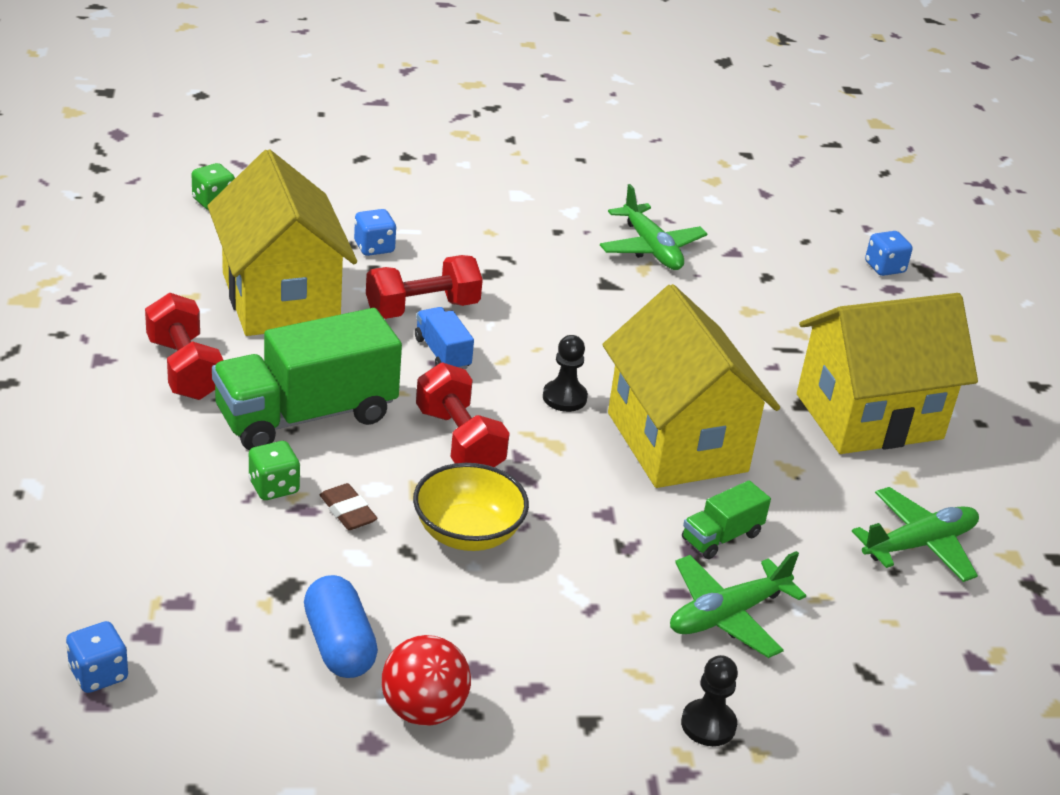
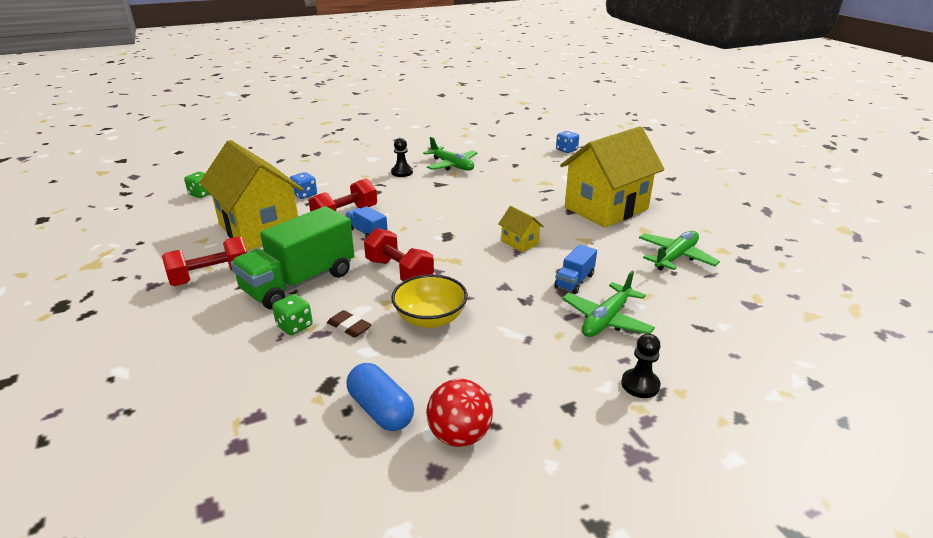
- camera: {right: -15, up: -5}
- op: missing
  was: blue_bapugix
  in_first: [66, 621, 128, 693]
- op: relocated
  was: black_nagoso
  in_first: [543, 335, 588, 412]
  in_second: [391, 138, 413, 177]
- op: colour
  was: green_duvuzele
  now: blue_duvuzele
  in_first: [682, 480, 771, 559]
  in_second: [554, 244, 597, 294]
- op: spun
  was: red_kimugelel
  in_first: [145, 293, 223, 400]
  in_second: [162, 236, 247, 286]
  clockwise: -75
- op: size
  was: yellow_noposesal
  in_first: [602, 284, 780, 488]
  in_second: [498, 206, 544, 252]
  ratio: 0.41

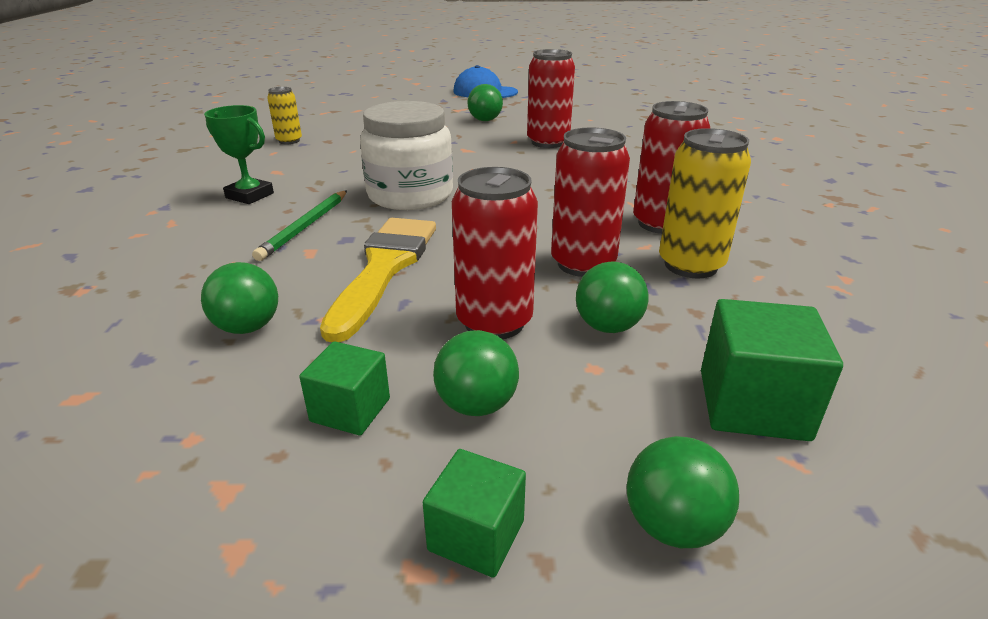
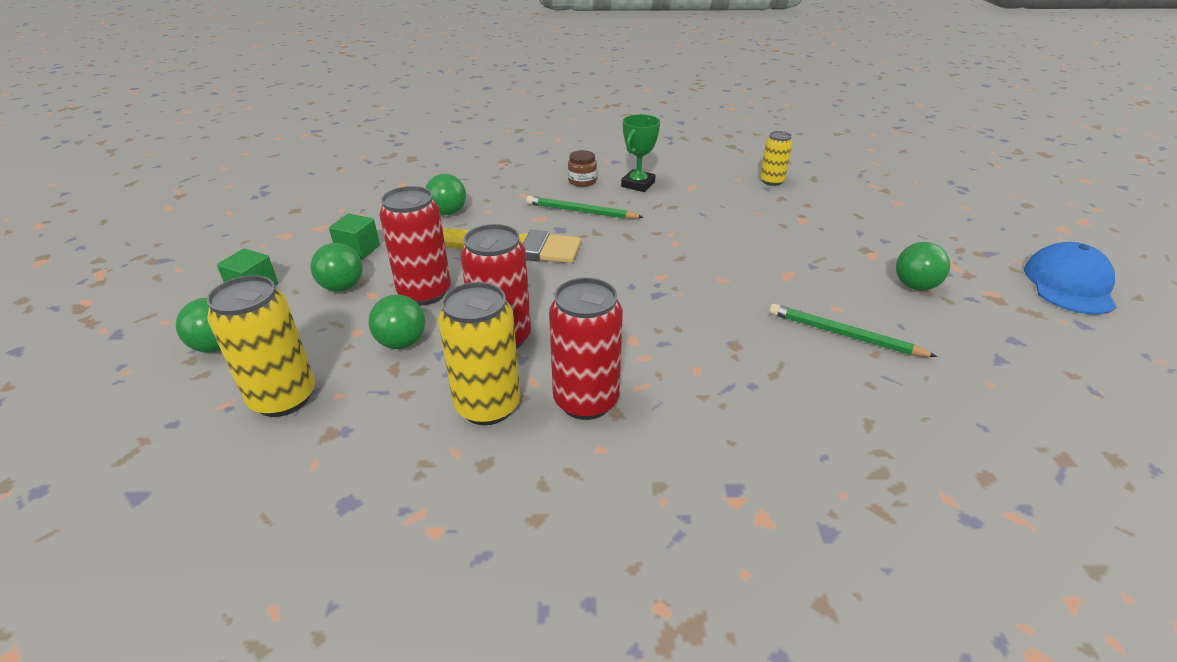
- camera: {right: 90, up: 5}
- op: missing
  was: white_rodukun
  in_first: [360, 101, 453, 210]
- op: appeared
  now: brown_rodukun
  in_second: [568, 150, 597, 187]
- op: exchanged
  was: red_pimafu
  now: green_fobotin
  in_first: [527, 49, 575, 148]
  in_second: [769, 304, 938, 357]
- op: exchanged
  was: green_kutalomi
  now: yellow_pimafu
  in_first: [701, 299, 843, 441]
  in_second: [207, 275, 315, 417]

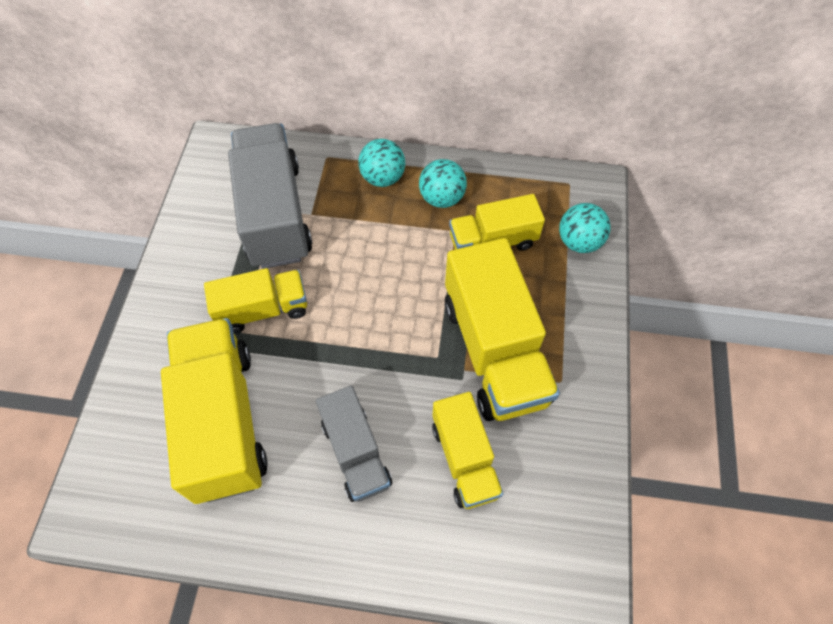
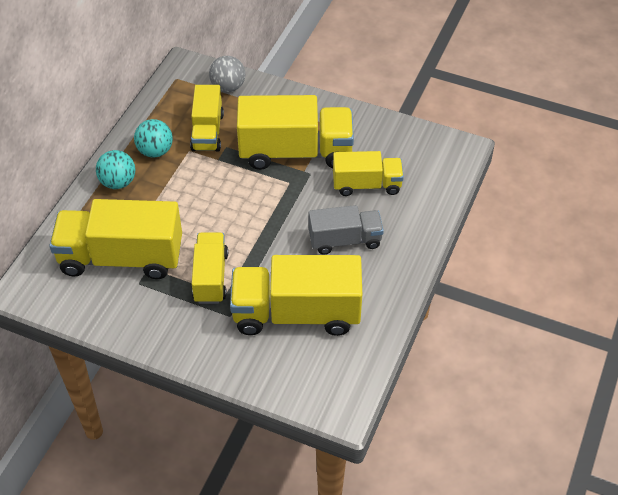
- camera: {right: -75, up: -10}
- op: colour
  was: grey_duvuzele
  now: yellow_duvuzele
  in_first: [228, 123, 313, 269]
  in_second: [50, 199, 182, 279]
- op: colour
  was: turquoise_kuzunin
  now: grey_kuzunin
  in_first: [559, 203, 611, 253]
  in_second: [209, 56, 245, 92]

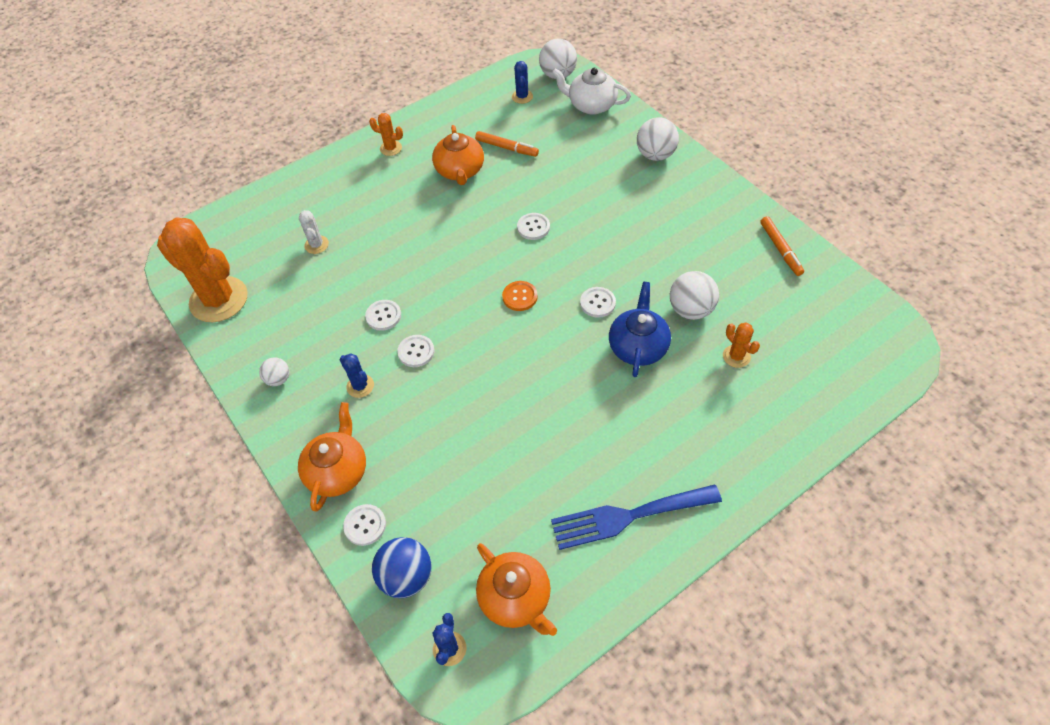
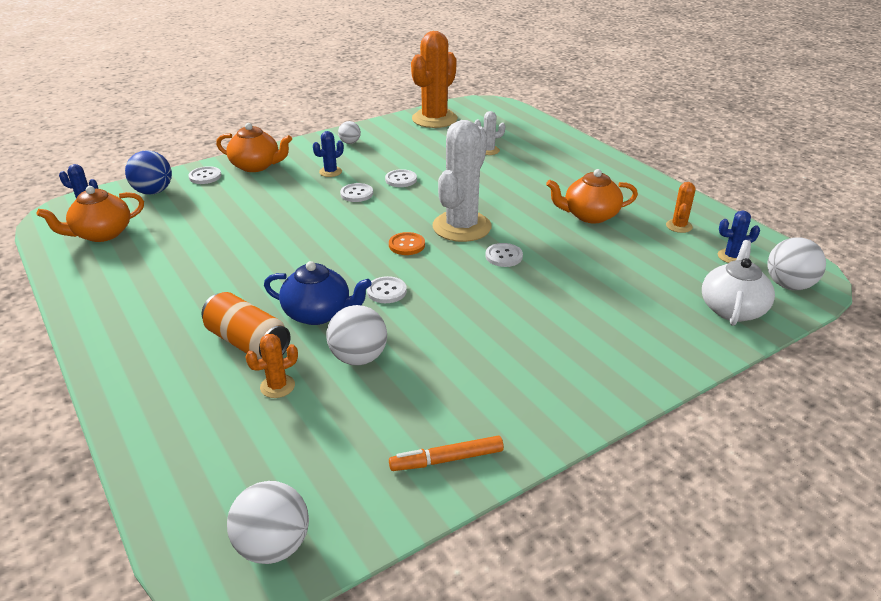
- camera: {right: 90, up: -20}
- op: missing
  was: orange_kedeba
  in_first: [475, 131, 539, 157]
- op: missing
  was: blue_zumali
  in_first: [551, 484, 722, 550]
- op: appeared
  now: orange_pimafu
  in_second: [202, 292, 291, 360]
- op: appeared
  now: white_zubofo
  in_second: [432, 120, 492, 242]
- op: relocated
  was: orange_zubofo
  in_first: [369, 113, 403, 156]
  in_second: [666, 182, 695, 233]
- op: relocated
  was: white_kuzunin
  in_first: [637, 117, 679, 161]
  in_second: [227, 481, 309, 564]

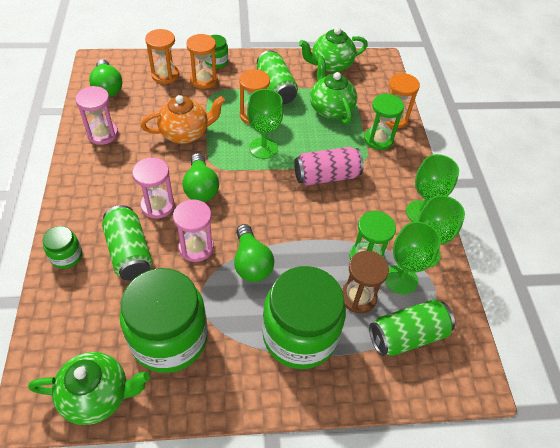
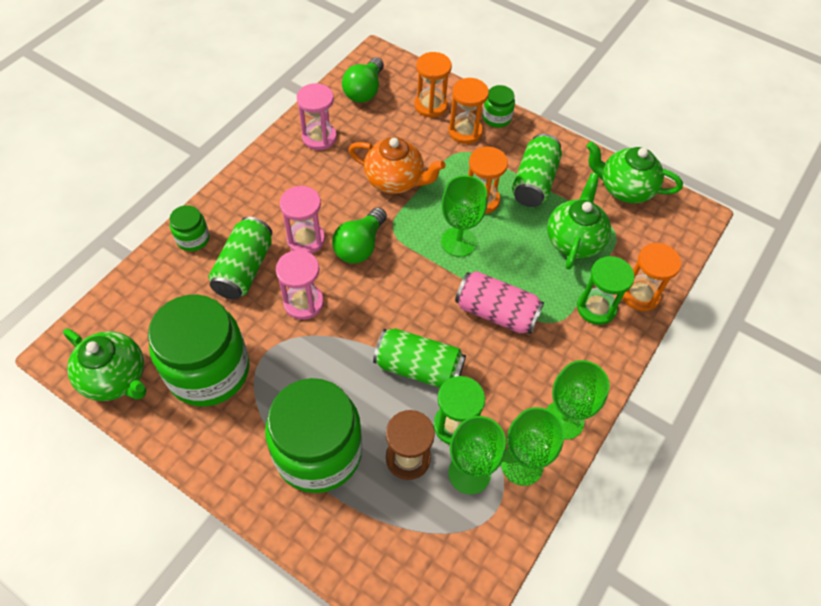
- camera: {right: 40, up: 5}
- op: missing
  was: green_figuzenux
  in_first: [234, 224, 274, 282]
- op: relocated
  was: green_pimafu
  in_first: [369, 299, 455, 356]
  in_second: [373, 329, 466, 388]

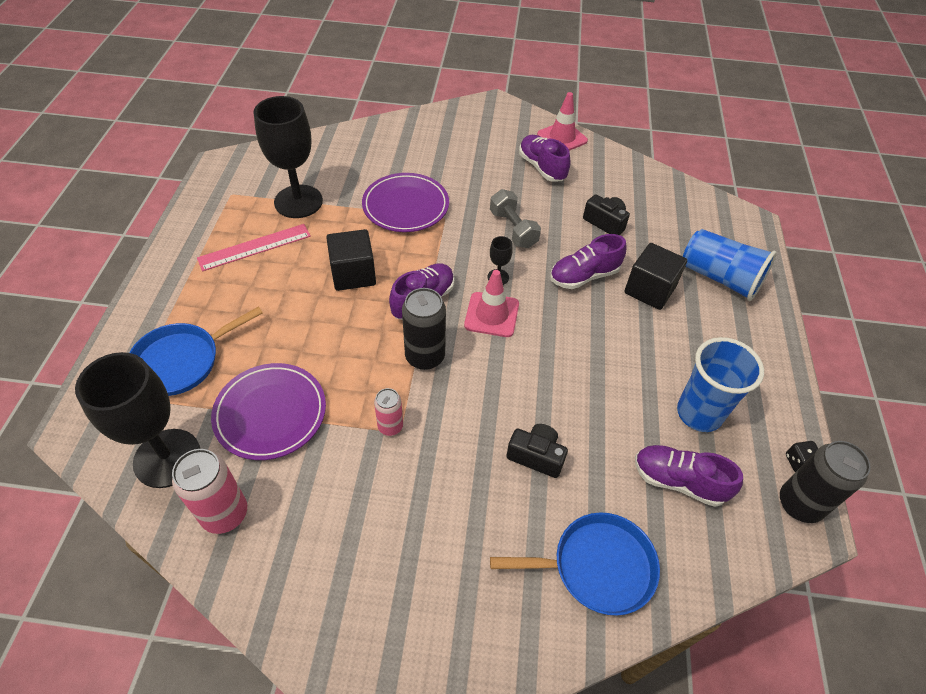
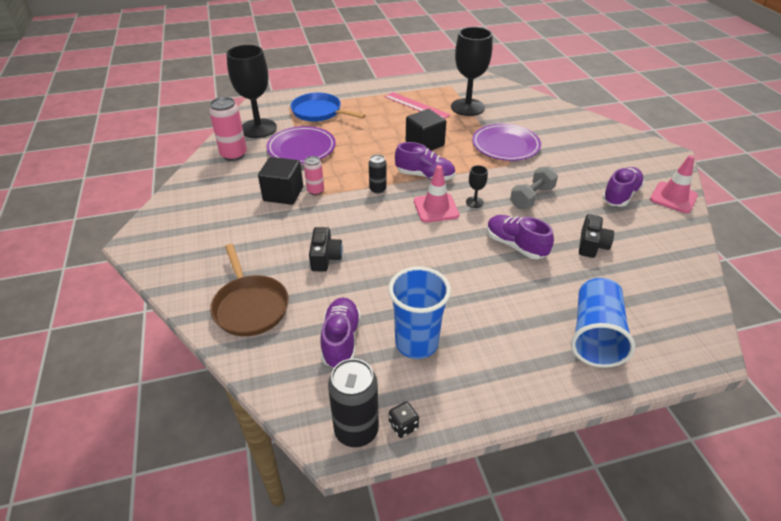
- camera: {right: 70, up: -10}
- op: relocated
  was: black_kutalomi
  in_first: [624, 243, 687, 310]
  in_second: [258, 157, 303, 205]
- op: colour
  was: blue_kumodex
  now: brown_kumodex
  in_first: [490, 512, 660, 616]
  in_second: [210, 244, 289, 336]
- op: size
  was: black_pimafu
  in_first: [402, 288, 446, 370]
  in_second: [369, 155, 387, 194]
  ratio: 0.59

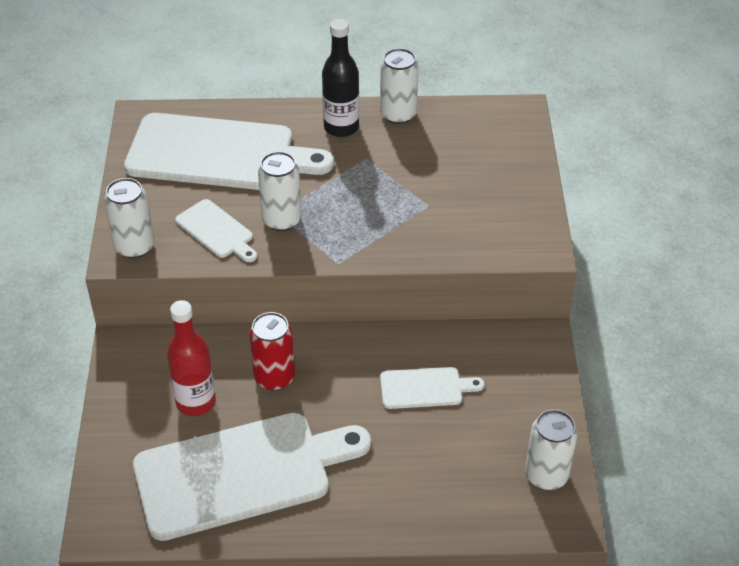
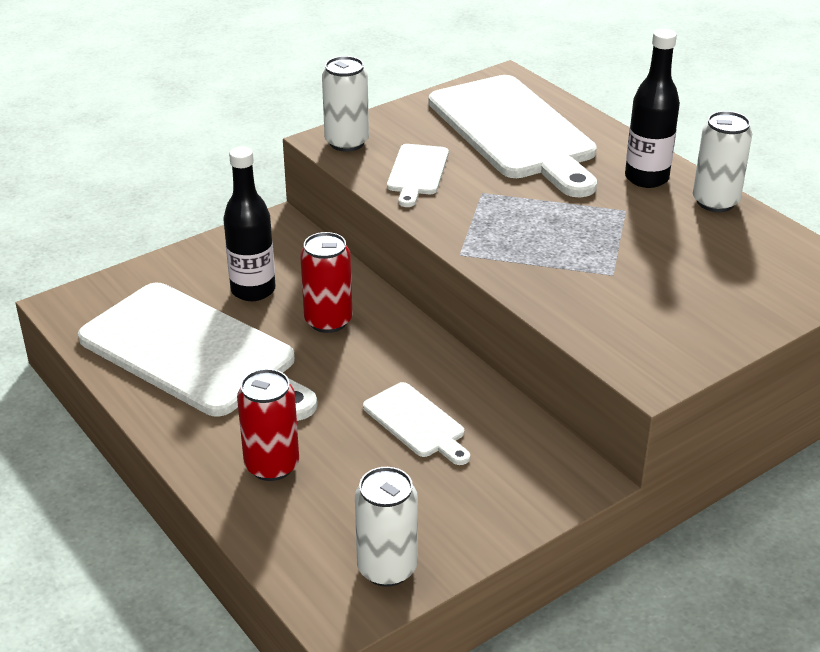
- camera: {right: 55, up: -10}
- op: missing
  was: white_pimafu
  in_first: [258, 151, 302, 231]
- op: appeared
  now: red_pimafu
  in_second: [237, 369, 299, 481]
- op: colour
  was: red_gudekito
  now: black_gudekito
  in_first: [167, 300, 216, 416]
  in_second: [223, 146, 276, 301]

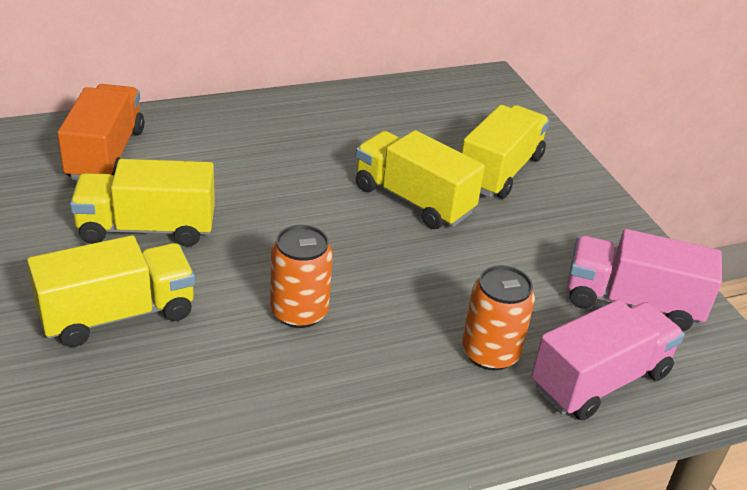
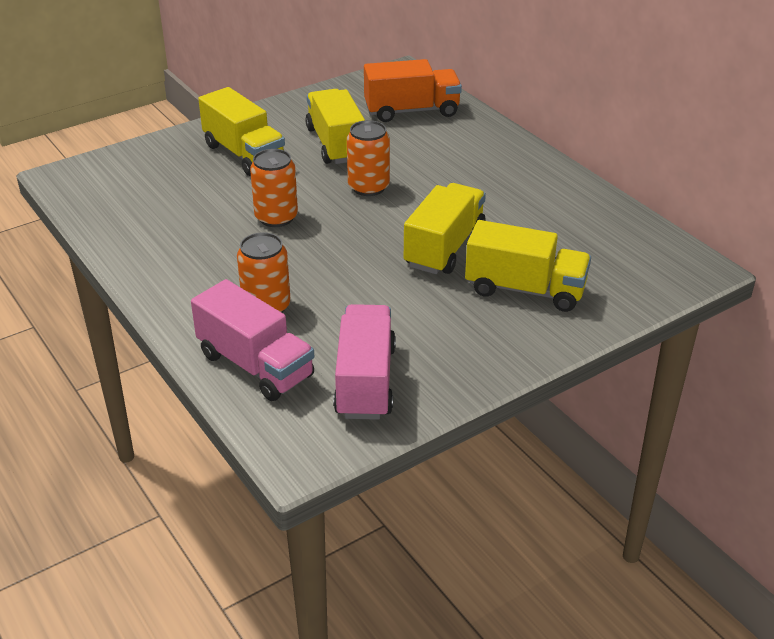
- camera: {right: 80, up: 0}
- op: appeared
  now: orange_pimafu
  in_second: [347, 120, 390, 196]

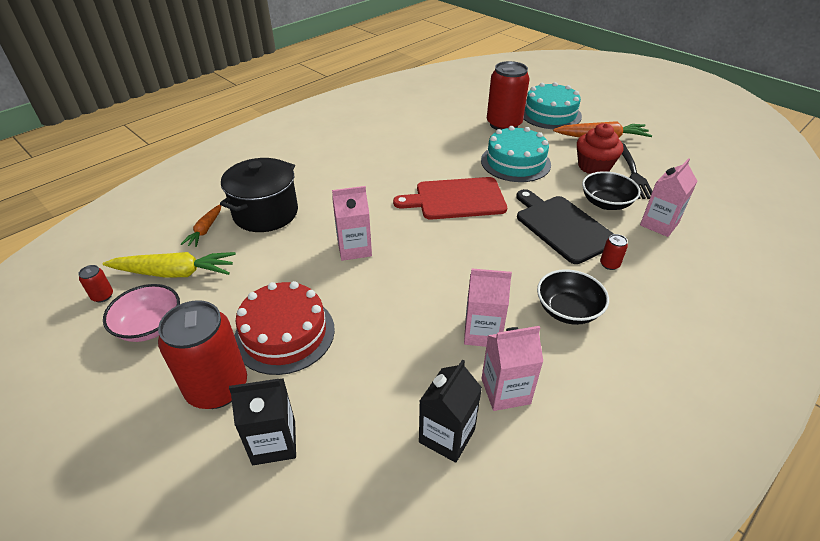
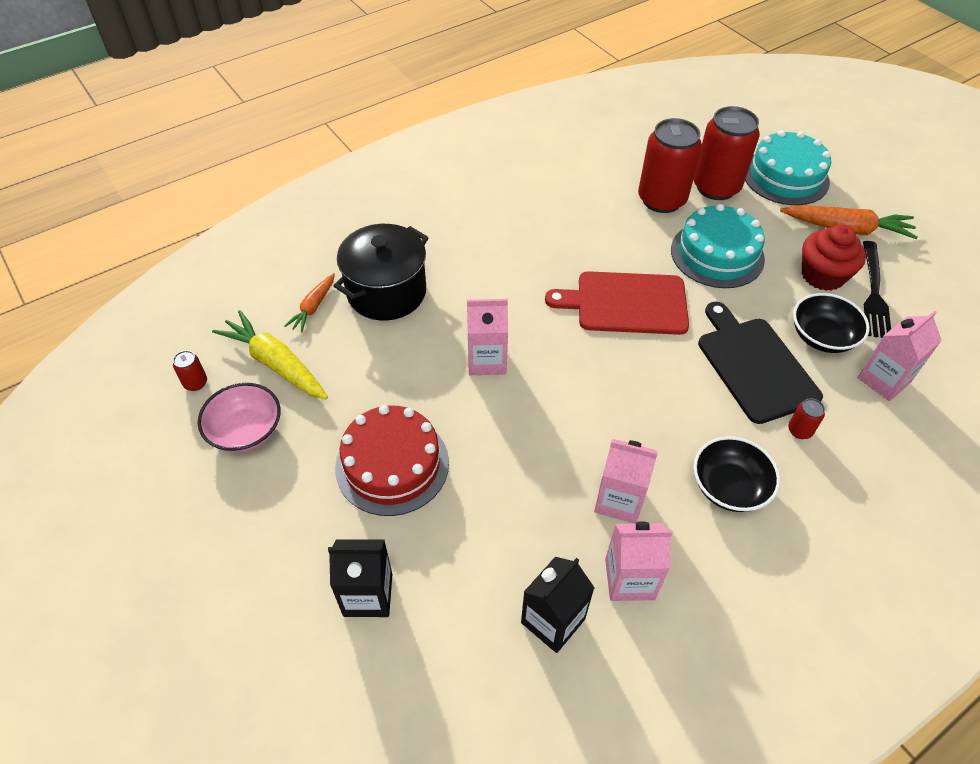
- camera: {right: 10, up: 10}
- op: relocated
  was: red_pimafu
  in_first: [158, 300, 247, 409]
  in_second: [638, 118, 702, 213]
- op: spun
  was: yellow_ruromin
  in_first: [102, 252, 236, 278]
  in_second: [212, 310, 328, 399]
  clockwise: -150

